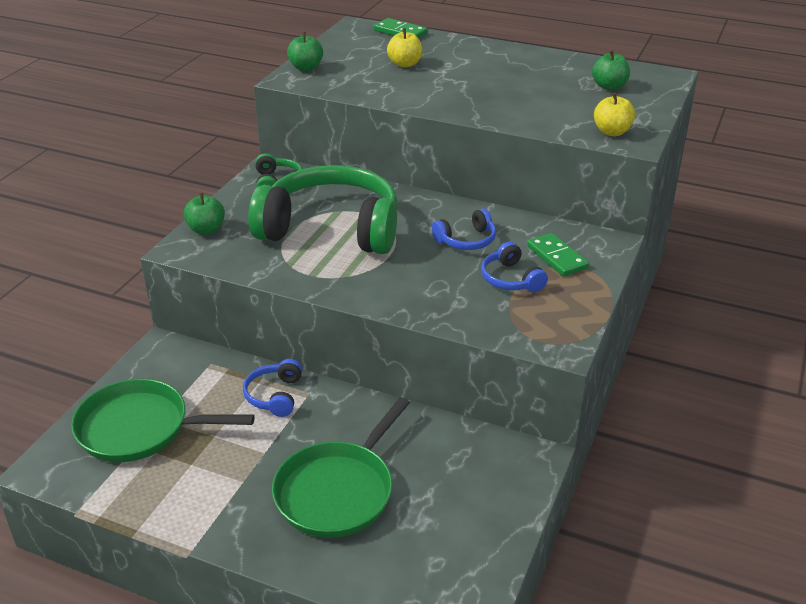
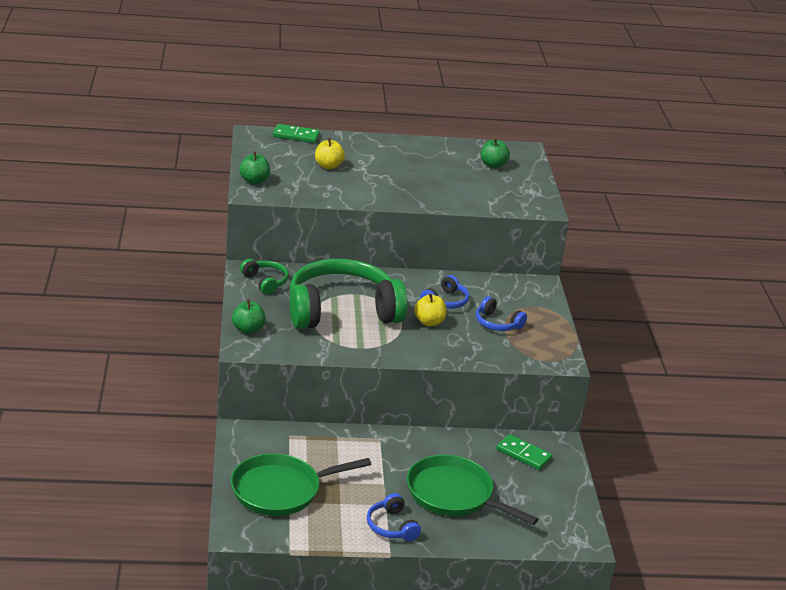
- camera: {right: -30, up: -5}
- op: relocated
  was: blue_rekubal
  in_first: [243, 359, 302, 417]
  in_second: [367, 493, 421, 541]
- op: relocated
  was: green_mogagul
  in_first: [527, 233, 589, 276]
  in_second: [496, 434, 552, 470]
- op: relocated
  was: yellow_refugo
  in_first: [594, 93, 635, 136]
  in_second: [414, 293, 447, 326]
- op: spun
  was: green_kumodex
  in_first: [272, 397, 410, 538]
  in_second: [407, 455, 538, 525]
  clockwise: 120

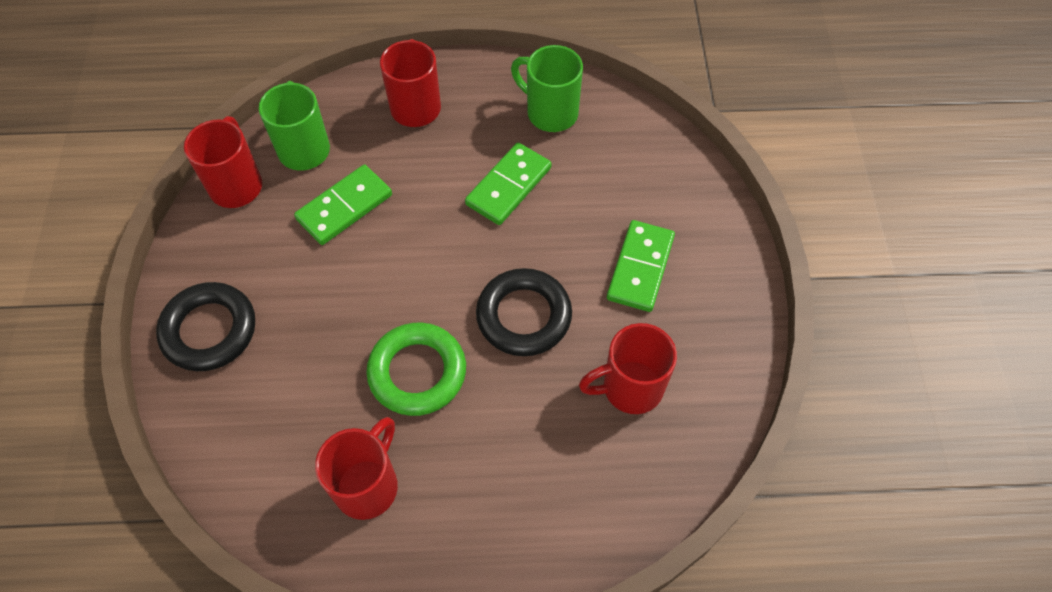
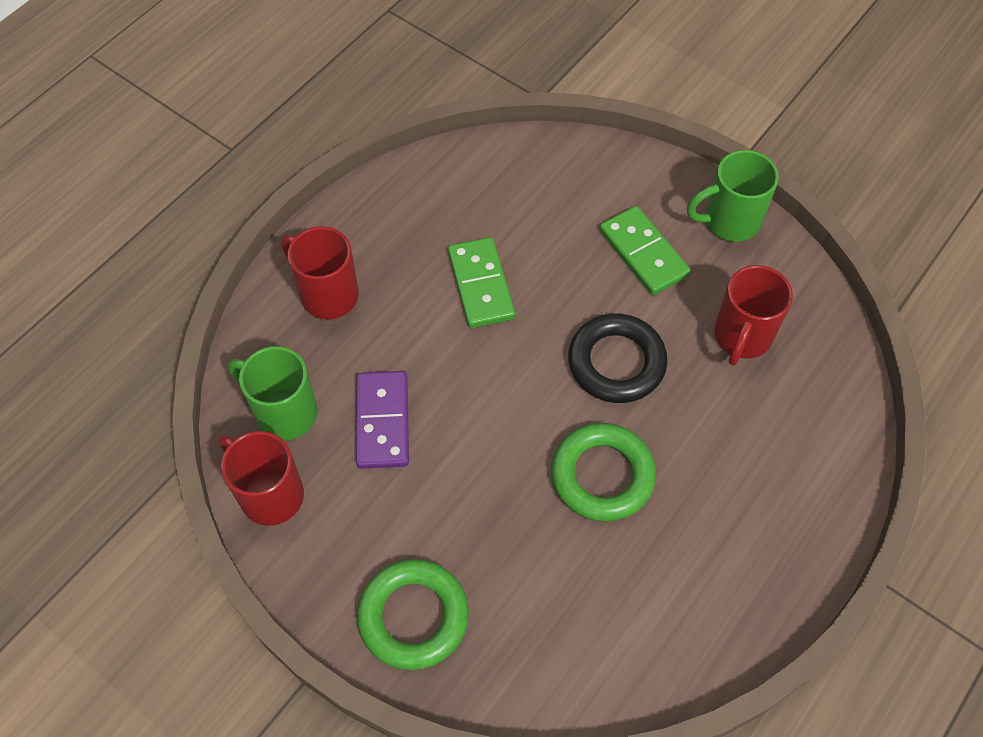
- camera: {right: -50, up: 0}
- op: missing
  was: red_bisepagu
  in_first: [315, 417, 398, 520]
- op: relocated
  was: green_bisepagu
  in_first: [511, 45, 583, 132]
  in_second: [687, 150, 779, 242]
- op: colour
  was: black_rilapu
  now: green_rilapu
  in_first: [156, 282, 255, 371]
  in_second: [357, 559, 469, 670]
- op: colour
  was: green_mogagul
  now: purple_mogagul
  in_first: [294, 165, 392, 245]
  in_second: [356, 371, 409, 469]

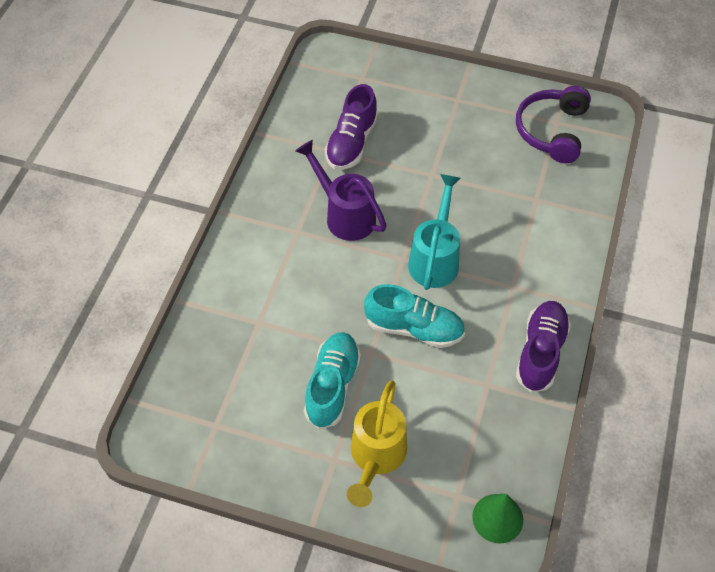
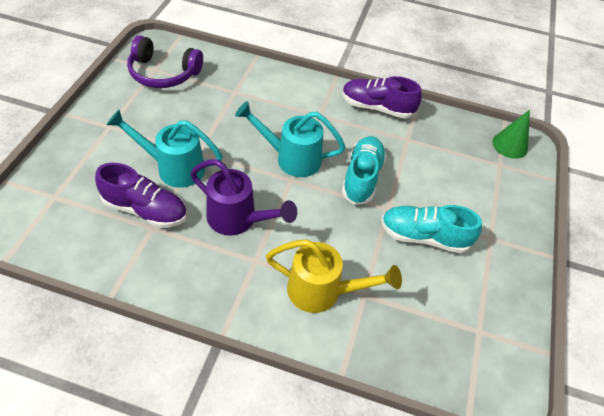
- camera: {right: -95, up: -5}
- op: appeared
  now: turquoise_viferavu
  in_second: [107, 109, 223, 188]
- op: relocated
  was: yellow_viferavu
  in_first: [347, 380, 407, 507]
  in_second: [266, 239, 402, 313]
- op: spun
  was: purple_viferavu
  in_first: [296, 140, 387, 241]
  in_second: [190, 159, 297, 235]
  clockwise: -105

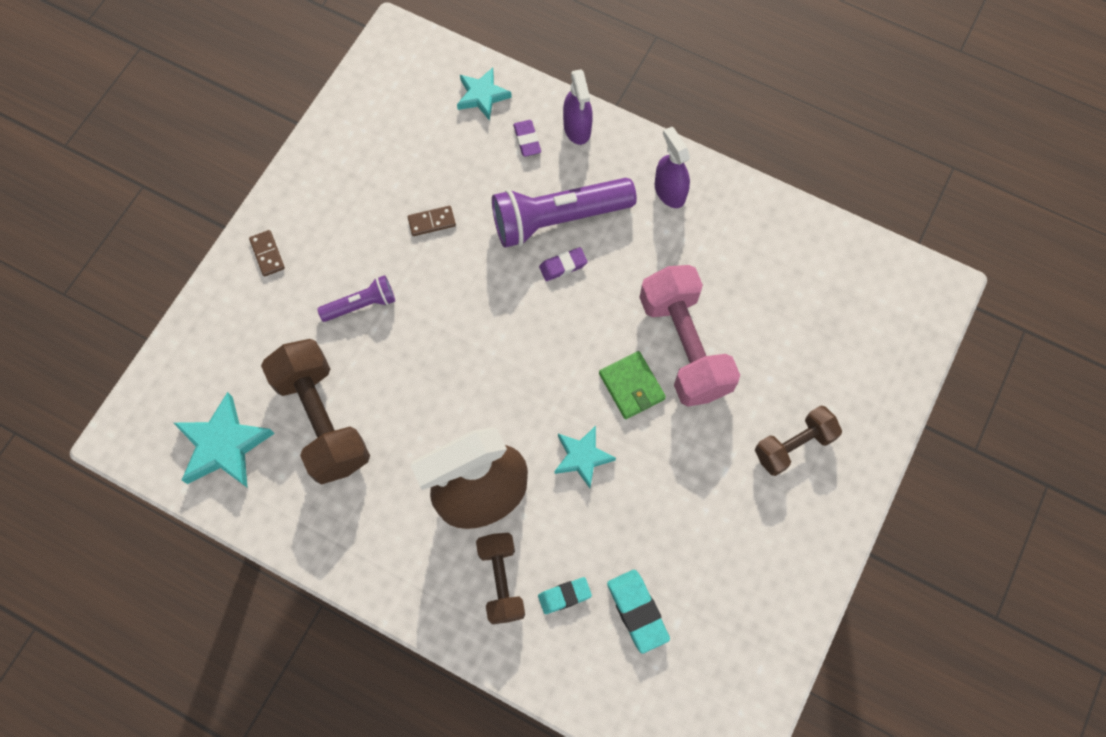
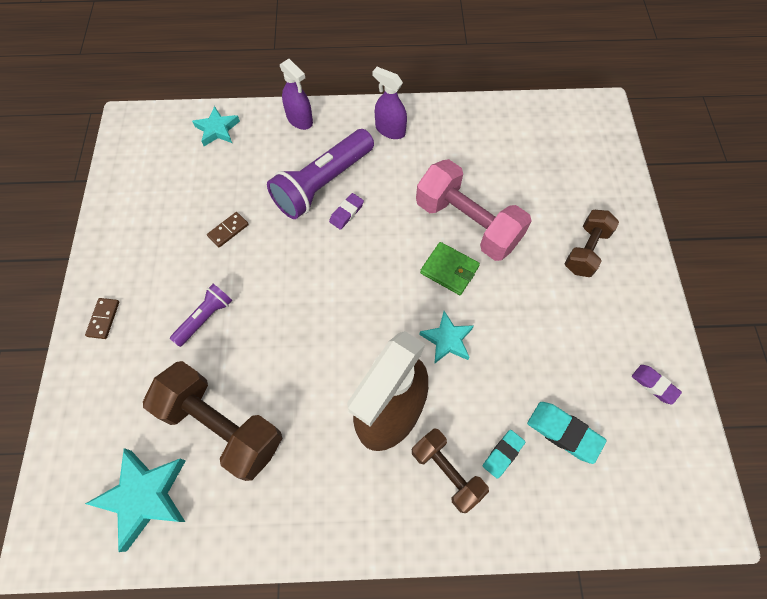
- camera: {right: -30, up: -5}
- op: relocated
  was: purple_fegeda
  in_first: [513, 120, 541, 157]
  in_second: [632, 365, 682, 405]
- op: spun
  was: brown_mogagul
  in_first: [249, 230, 285, 277]
  in_second: [85, 298, 119, 339]
  clockwise: 60

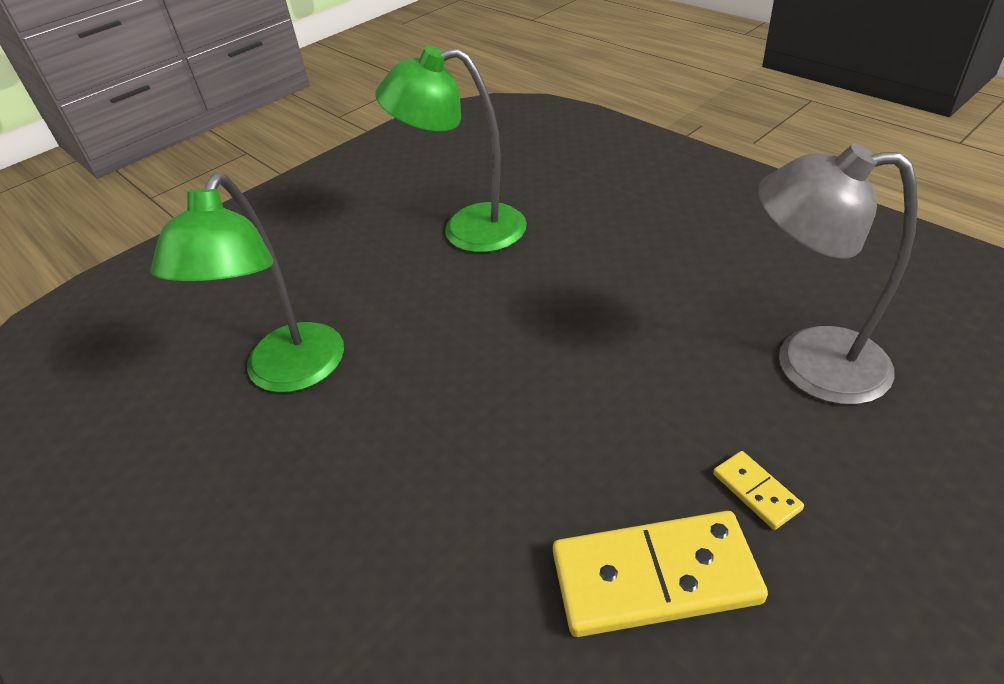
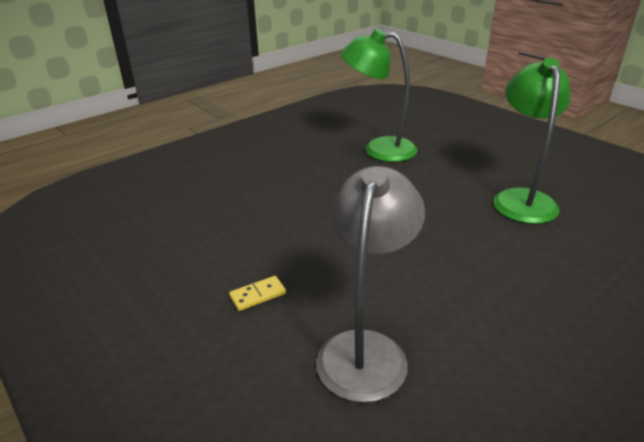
- camera: {right: 90, up: -10}
- op: missing
  was: yellow_mogagul
  in_first: [553, 511, 768, 637]

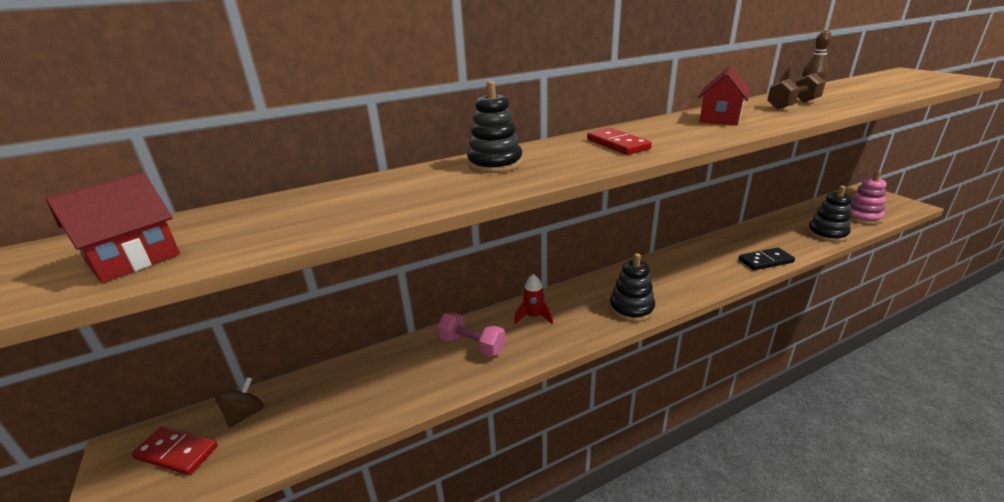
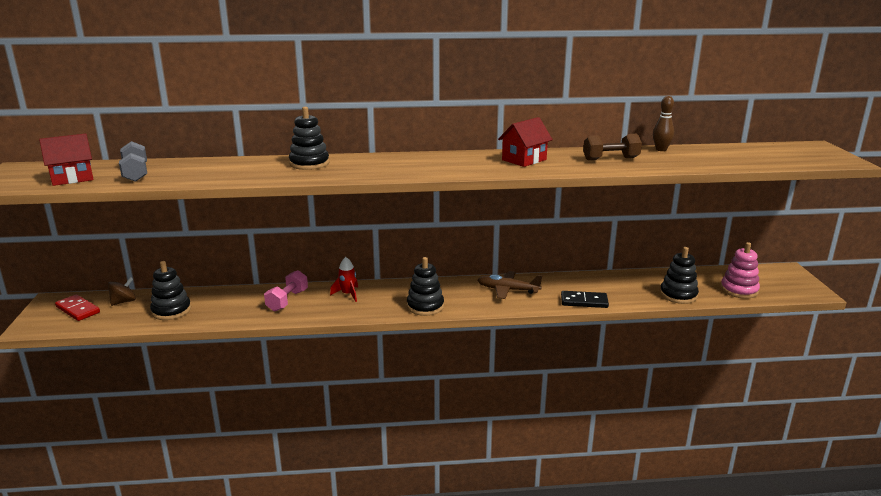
- camera: {right: 20, up: -5}
- op: missing
  was: red_mogagul
  in_first: [587, 128, 652, 155]
- op: appeared
  now: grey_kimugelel
  in_second: [119, 141, 147, 182]
- op: appeared
  now: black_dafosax
  in_second: [150, 261, 191, 320]
- op: appeared
  now: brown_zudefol
  in_second: [478, 271, 542, 299]
- op: spun
  was: pink_kimugelel
  in_first: [437, 312, 506, 357]
  in_second: [264, 270, 308, 311]
  clockwise: 60

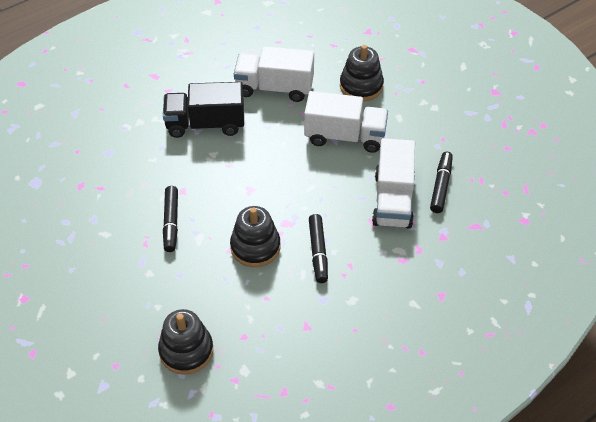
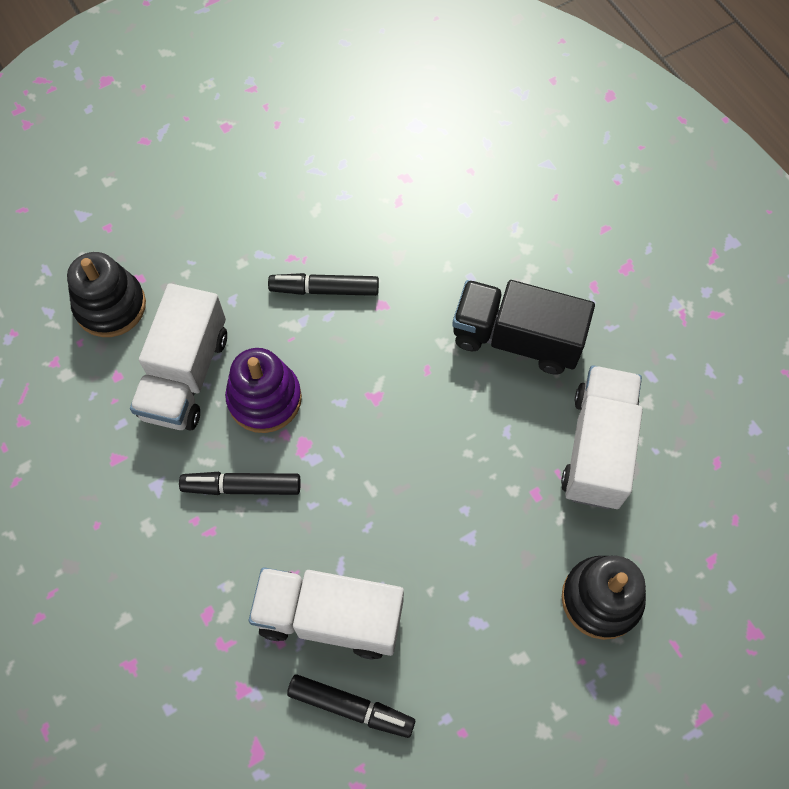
- camera: {right: 95, up: 15}
- op: relocated
  was: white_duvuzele
  in_first: [304, 91, 388, 153]
  in_second: [130, 283, 227, 431]
- op: colour
  was: black_dafosax
  now: purple_dafosax
  in_first: [230, 206, 280, 267]
  in_second: [225, 348, 302, 433]
- op: spun
  was: black_duvuzele
  in_first: [163, 82, 244, 138]
  in_second: [452, 280, 595, 374]
  clockwise: -75

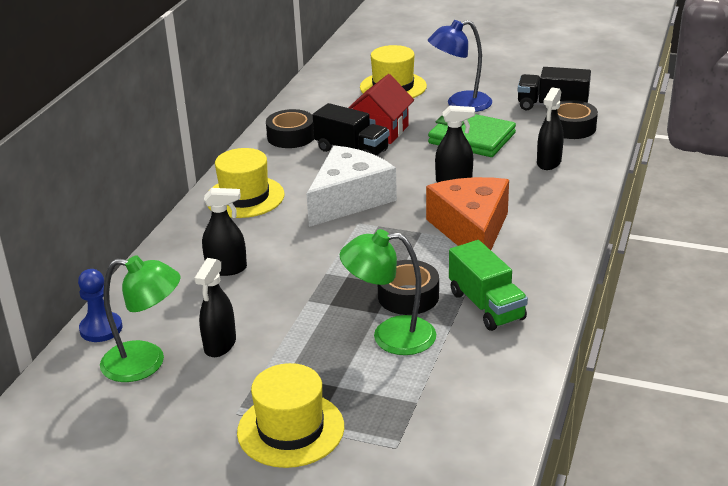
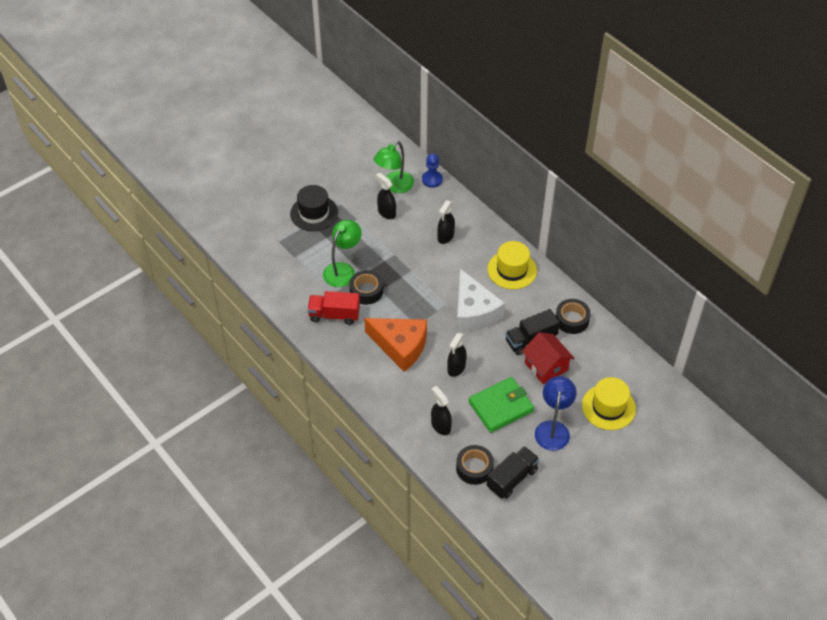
- camera: {right: 120, up: 20}
- op: colour
  was: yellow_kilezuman
  now: black_kilezuman
  in_first: [237, 363, 344, 468]
  in_second: [290, 185, 338, 231]
- op: colour
  was: green_duvuzele
  now: red_duvuzele
  in_first: [449, 240, 528, 331]
  in_second: [307, 291, 360, 325]

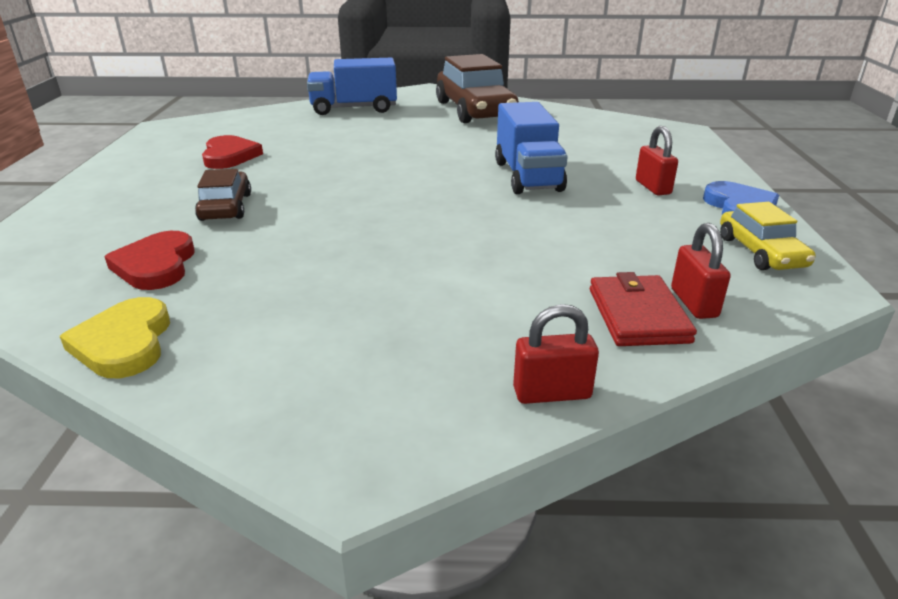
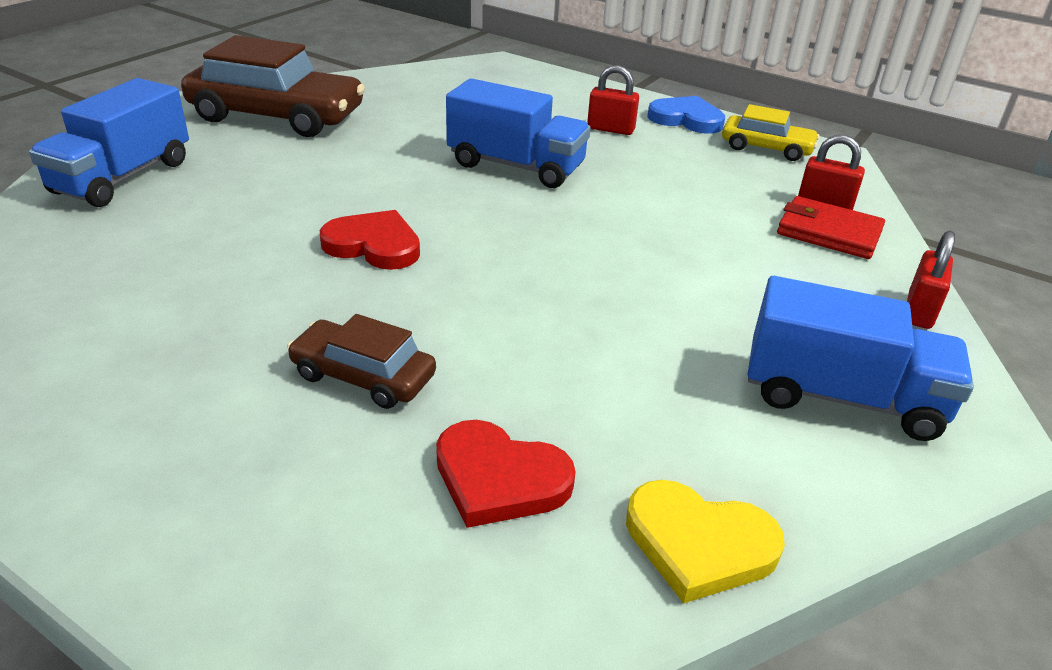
- camera: {right: -60, up: 5}
- op: appeared
  now: blue_duvuzele
  in_second: [748, 276, 974, 441]
- op: relocated
  was: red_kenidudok
  in_first: [202, 135, 263, 169]
  in_second: [320, 210, 420, 270]

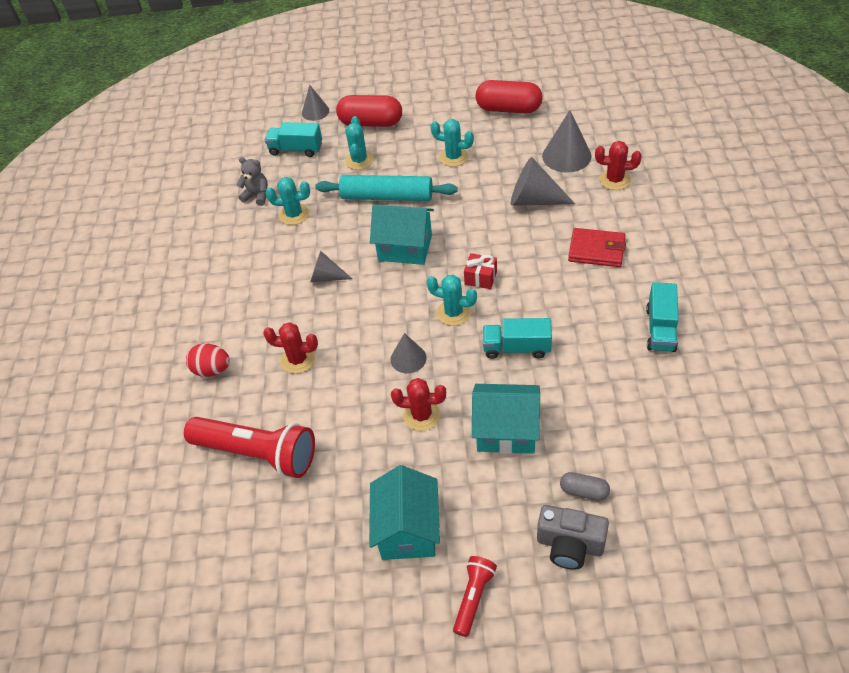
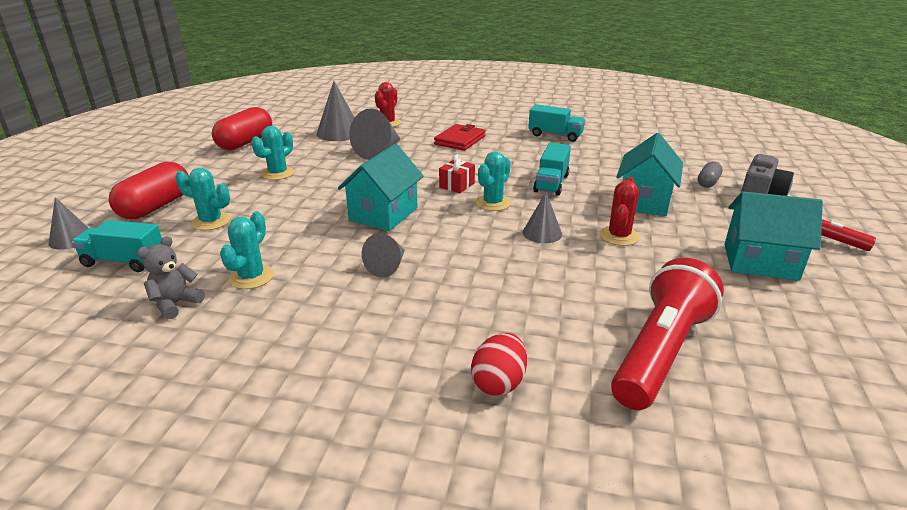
- camera: {right: -80, up: -20}
- op: missing
  was: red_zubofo
  in_first: [263, 322, 318, 374]
- op: missing
  was: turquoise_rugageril
  in_first: [315, 175, 457, 201]
- op: spun
  was: turquoise_duvuzele
  in_first: [265, 122, 322, 157]
  in_second: [71, 220, 162, 272]
  clockwise: 75

